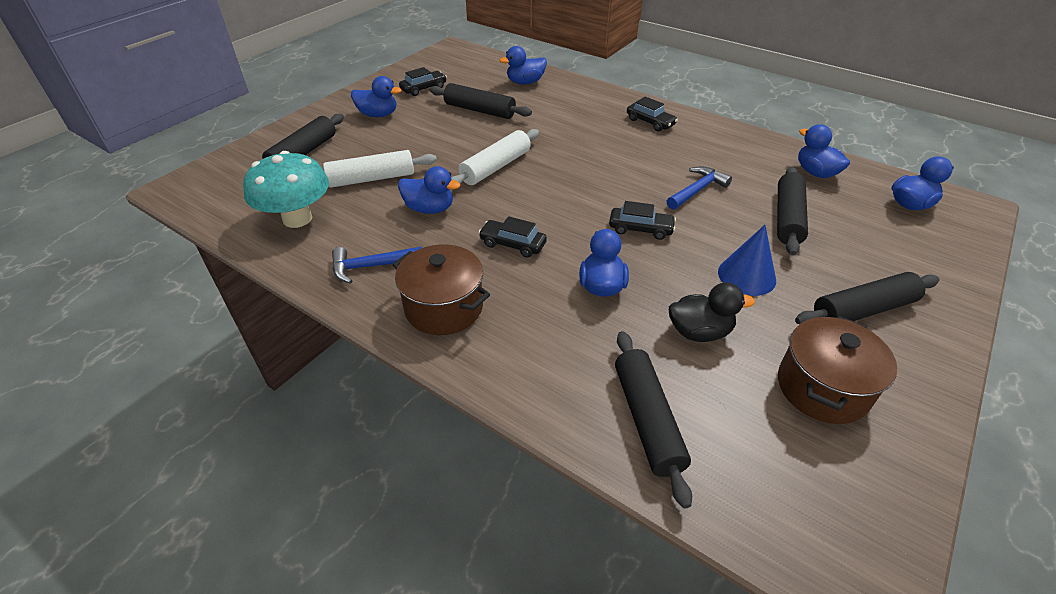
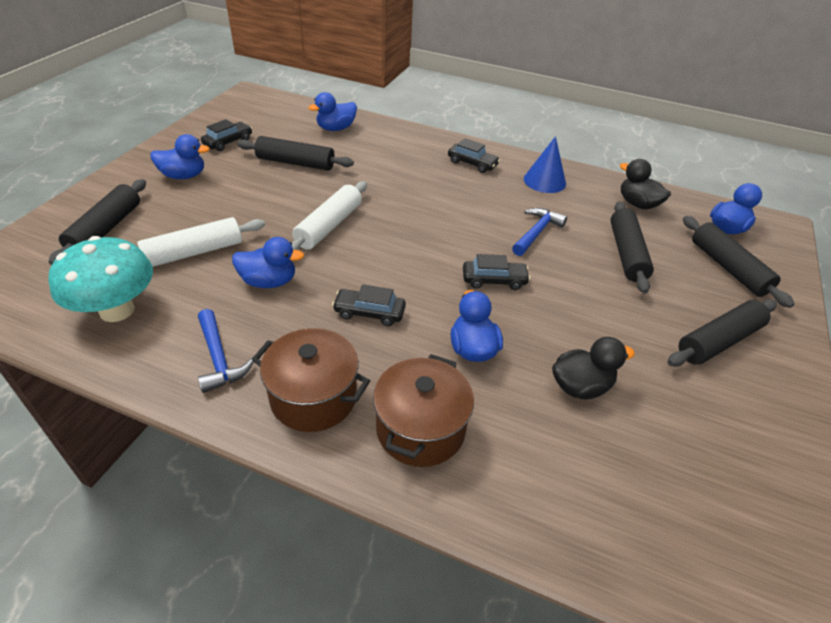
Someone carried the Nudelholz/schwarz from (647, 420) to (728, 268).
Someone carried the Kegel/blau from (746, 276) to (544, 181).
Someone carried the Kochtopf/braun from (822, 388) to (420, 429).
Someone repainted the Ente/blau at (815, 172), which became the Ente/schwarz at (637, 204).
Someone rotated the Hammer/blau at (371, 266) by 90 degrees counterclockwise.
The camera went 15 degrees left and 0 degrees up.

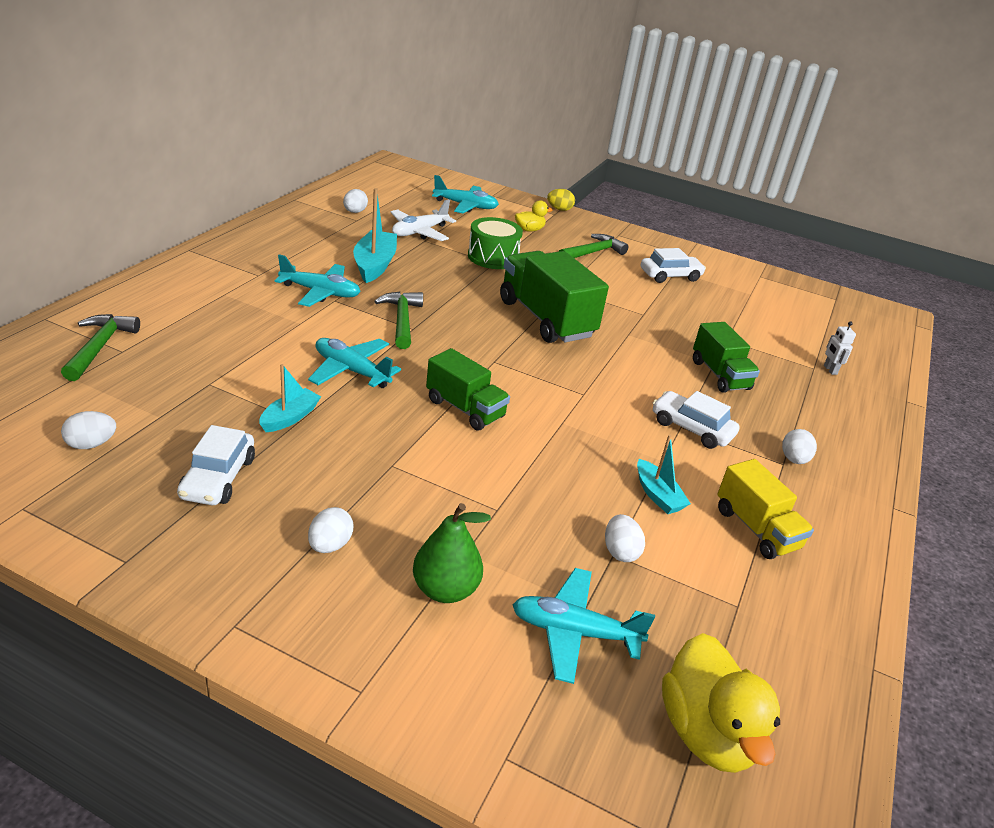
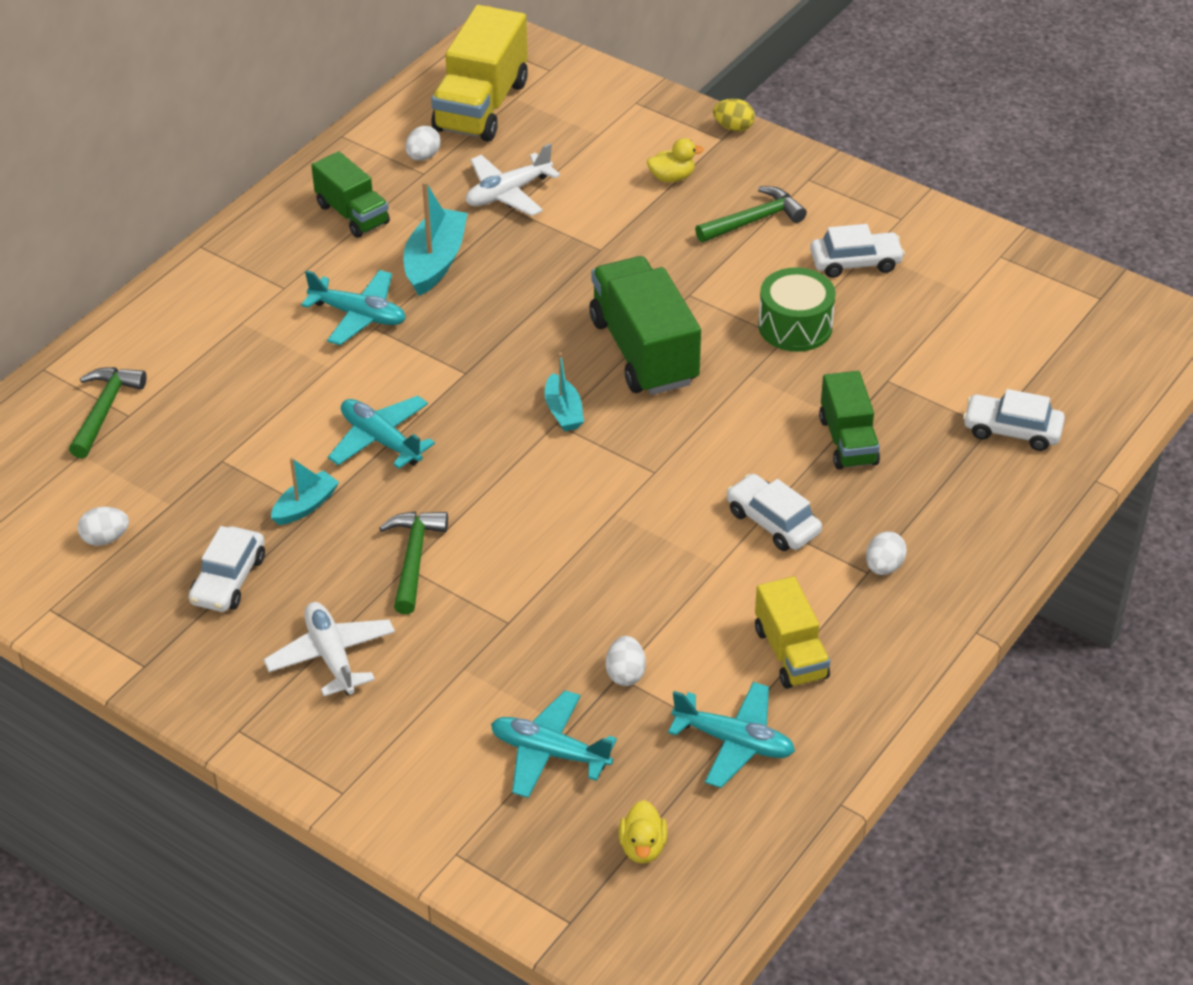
Someone took away the Birne/grün at (445, 589).
Someone put down the Lastwagen/gelb at (481, 106).
Someone carried the Hammer/grün from (402, 320) to (414, 559).
Someone carried the Lastwagen/grün from (465, 409) to (352, 214).
Someone carried the Flugzeug/türkis from (465, 206) to (734, 742).
Someone carried the Trommel/grün from (493, 257) to (795, 326).
Someone carried the Boot/türkis from (657, 495) to (563, 411).
Someone swapped the Ei/weiß at (330, 545) for the Flugzeug/weiß at (331, 656).
Someone swapped the Roboter/weiß at (830, 370) for the Auto/weiß at (1012, 430).
Someone scaled the Ente/gelb at (706, 732) by 0.54.
The camera went 15 degrees right and 10 degrees up.

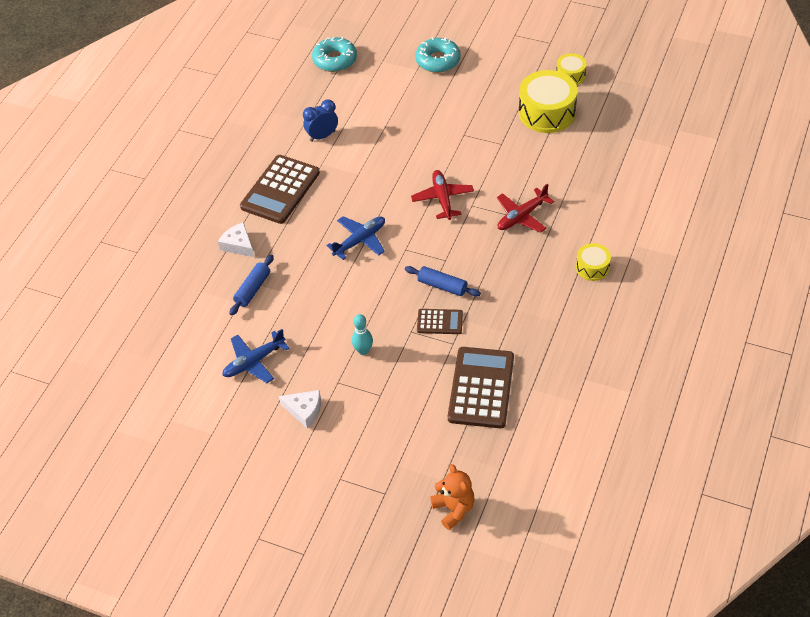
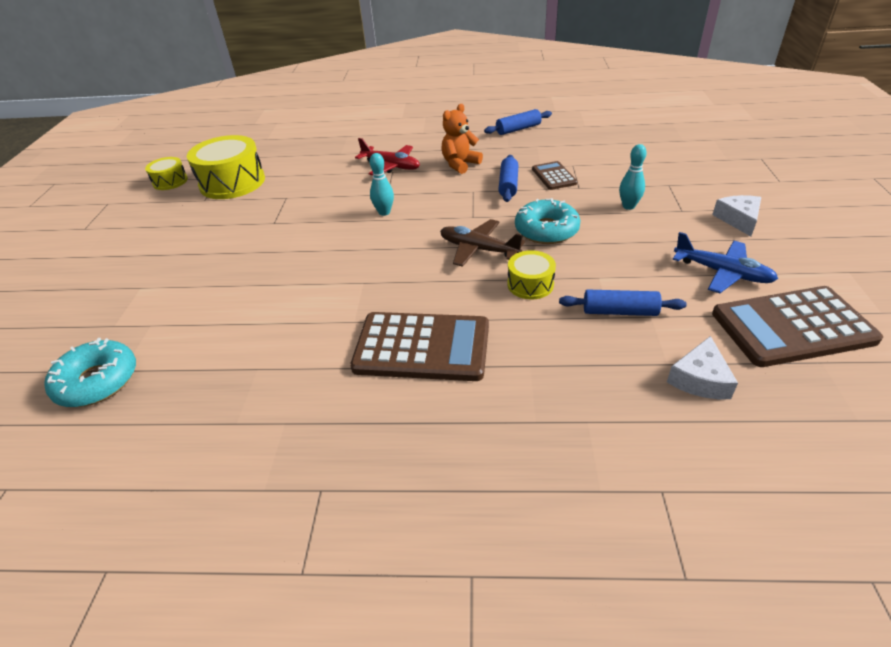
Someone took away the Wecker/blau at (322, 136).
Someone put down the Nudelholz/blau at (518, 129).
Someone carried the Käse/weiß from (238, 245) to (699, 379).
Someone carried the Donut/türkis from (438, 60) to (546, 230).
Someone carried the Teddybär/orange from (454, 509) to (460, 164).
Someone carried the Taschenrechner/braun from (481, 388) to (792, 327).
Someone carried the Trommel/gelb from (592, 267) to (530, 284).
Someone swapped the Flugzeug/rot at (442, 198) for the Bowlingkegel/türkis at (384, 212).
Someone repainted the Flugzeug/blau at (360, 240), which became the Flugzeug/braun at (478, 249).
The camera went 110 degrees left and 10 degrees down.

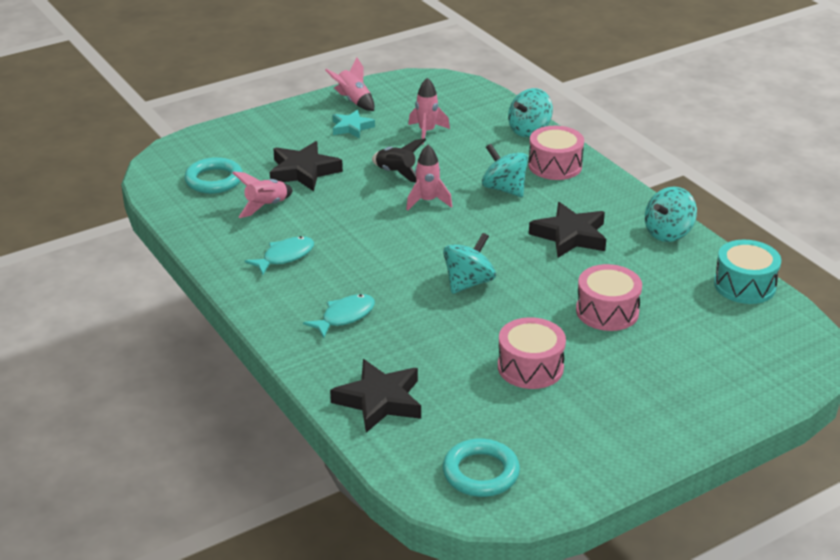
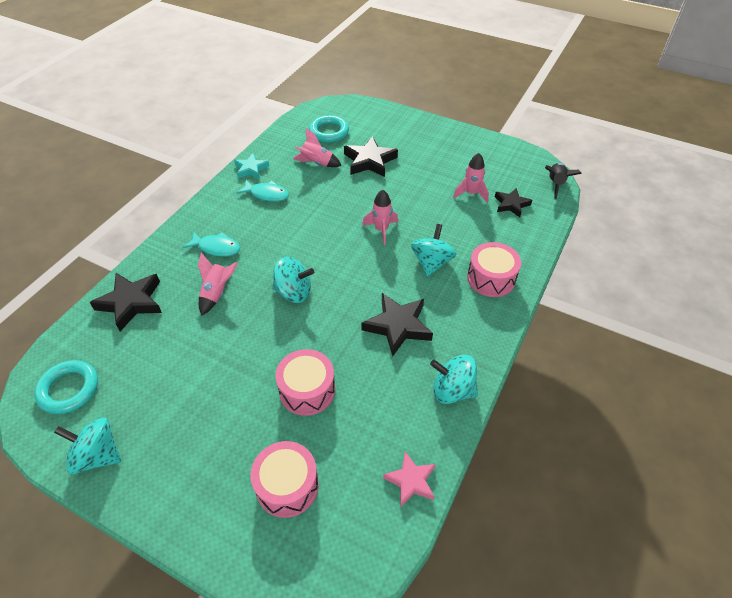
Someone put down the Stern/schwarz at (511, 204).
Someone carried the Rakete/rosa from (353, 101) to (217, 293).
Someone carried the Stern/türkis from (351, 127) to (251, 169).
Someone carried the Rakete/schwarz from (396, 173) to (555, 184).
Someone carried the Trommel/rosa from (530, 367) to (287, 486).
Someone carried the Kreisel/türkis from (529, 130) to (97, 455).
Someone swapped the Trommel/türkis at (744, 285) for the Stern/rosa at (411, 481).
The camera went 60 degrees right and 15 degrees up.

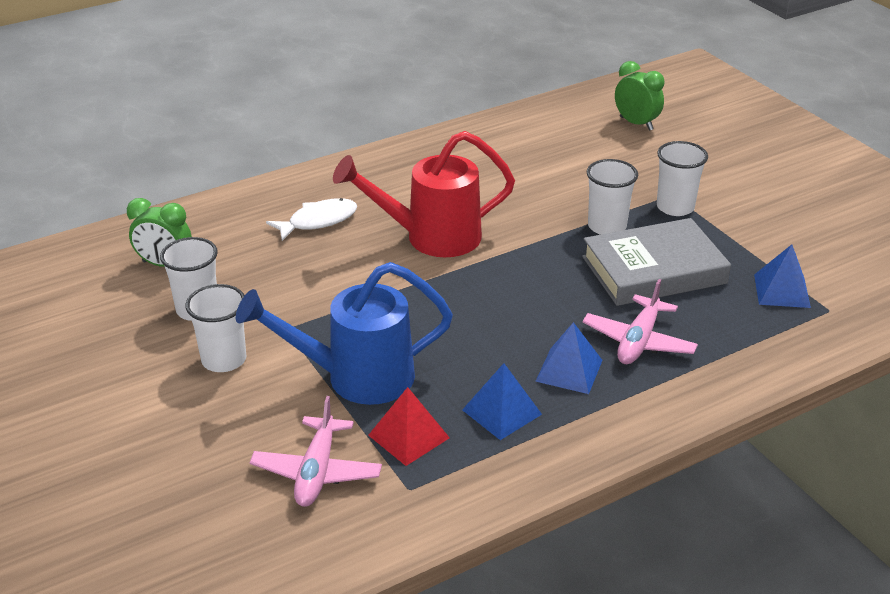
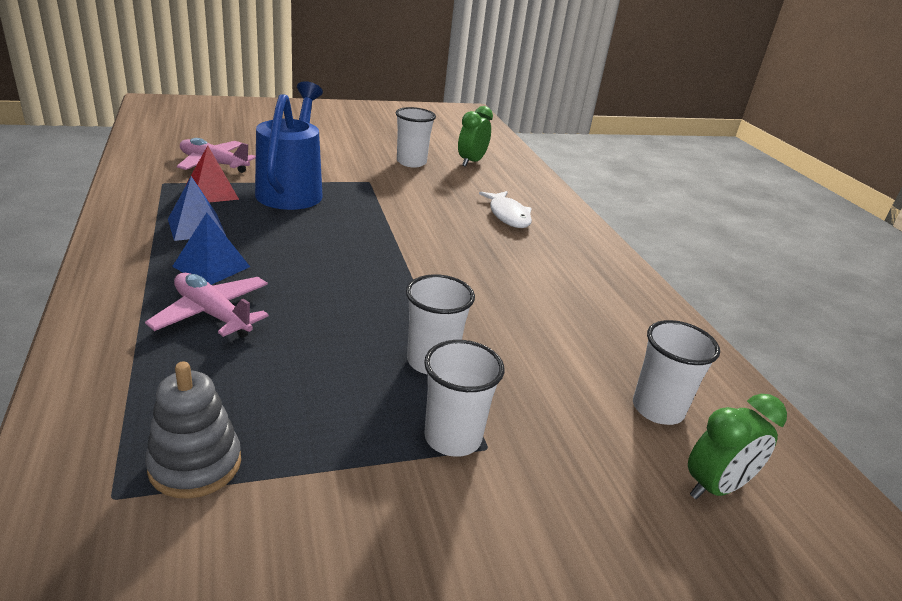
Someone took away the Gießkanne/rot at (431, 237).
Someone took away the Buch/grau at (653, 270).
Someone carried the Becher/weiß from (224, 360) to (657, 409).
Someone swapped the Pyramide/blau at (782, 291) for the Stapelspielzeug/grau at (195, 464).
The camera went 100 degrees right and 5 degrees down.

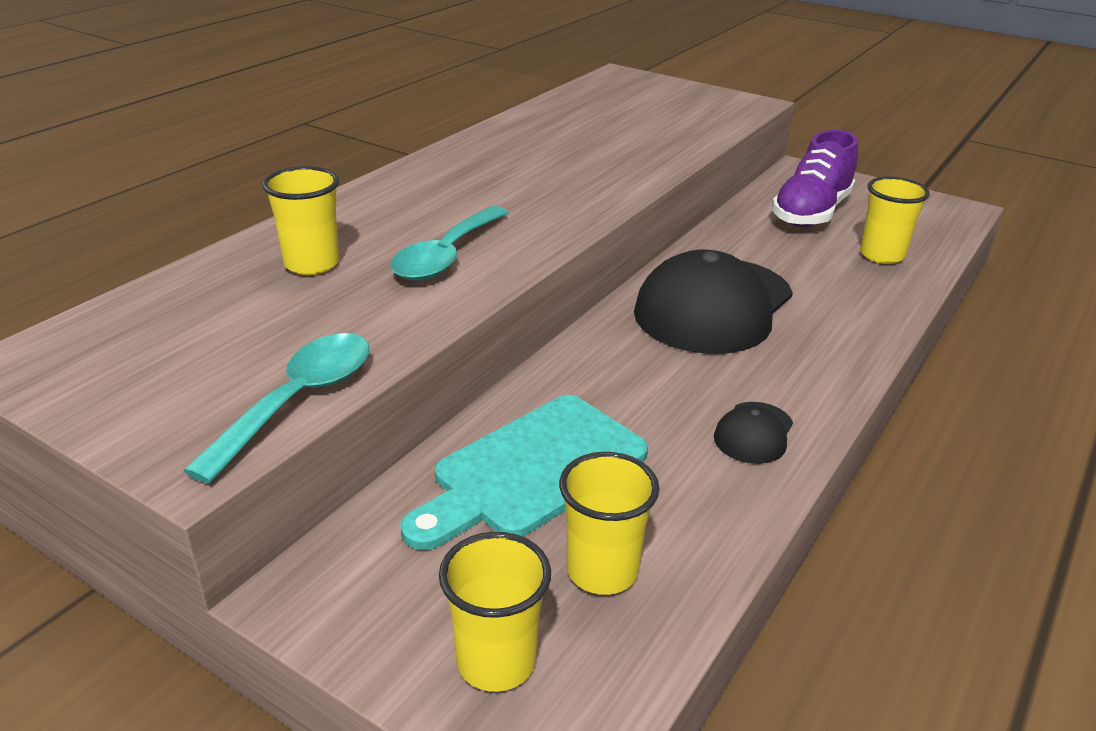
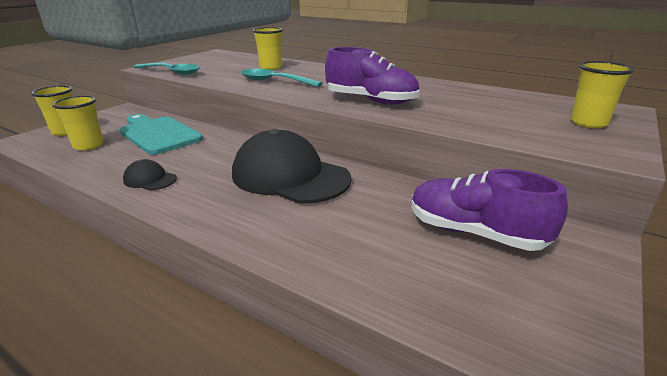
Someone put down the Schuh/lila at (371, 101).
Someone carried the Becher/gelb from (882, 255) to (588, 123).
The camera went 90 degrees right and 5 degrees down.

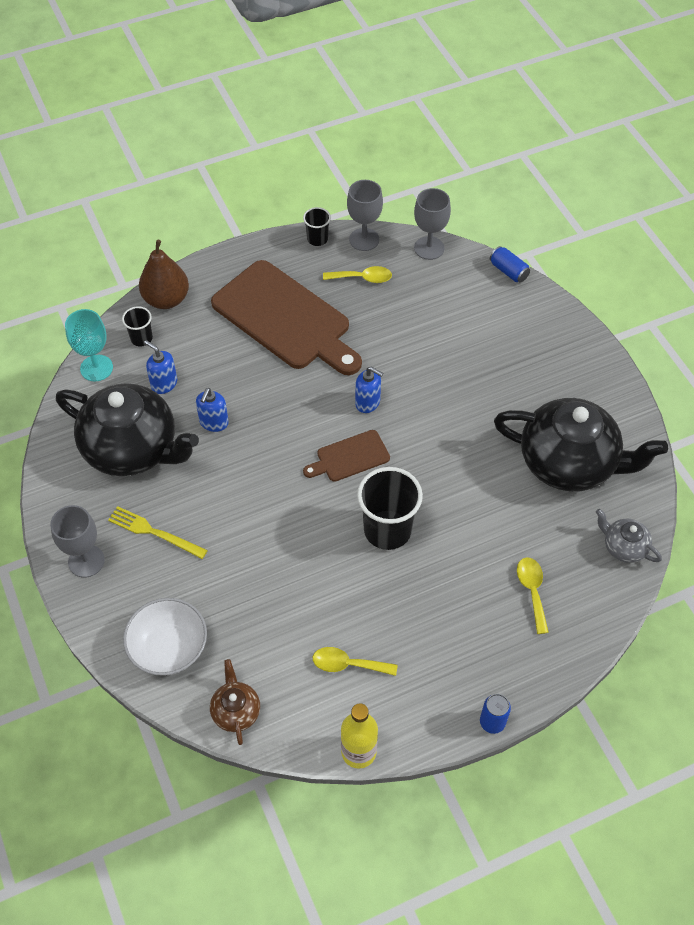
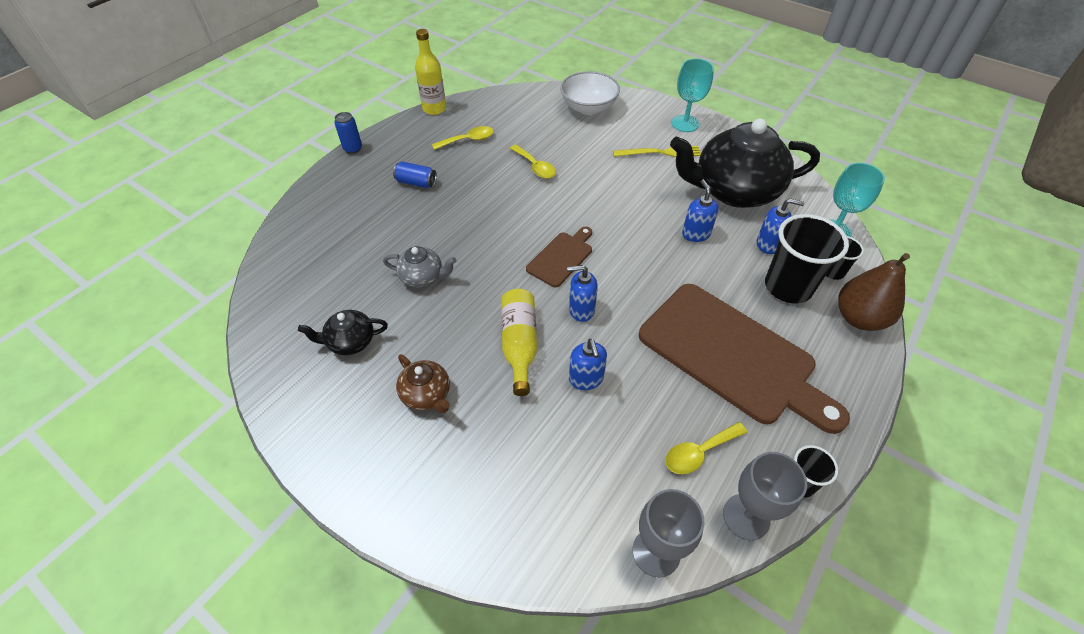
Someone put down the Flasche/gelb at (519, 345).
Someone put down the Seifenspender/blau at (586, 379).
Someone carried the Teekanne/braun from (236, 711) to (427, 395).
Someone carried the Becher/schwarz from (387, 530) to (788, 287).
Someone carried the Dose/blau from (508, 271) to (416, 182).
Someone carried the Löffel/gelb from (532, 591) to (535, 167).
Someone carried the Teekanne/grau from (623, 547) to (423, 277).
Someone repainted the Kelch/grau at (86, 561), which became the Kelch/türkis at (685, 123).
Someone rotated the Schneidebrett/braun at (285, 319) by 150 degrees counterclockwise.
Someone scaled the Teekanne/schwarz at (569, 463) by 0.45.
The camera went 150 degrees right and 5 degrees down.

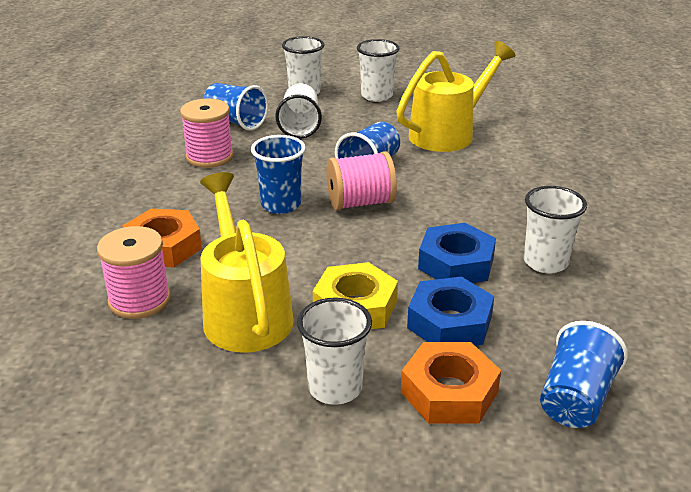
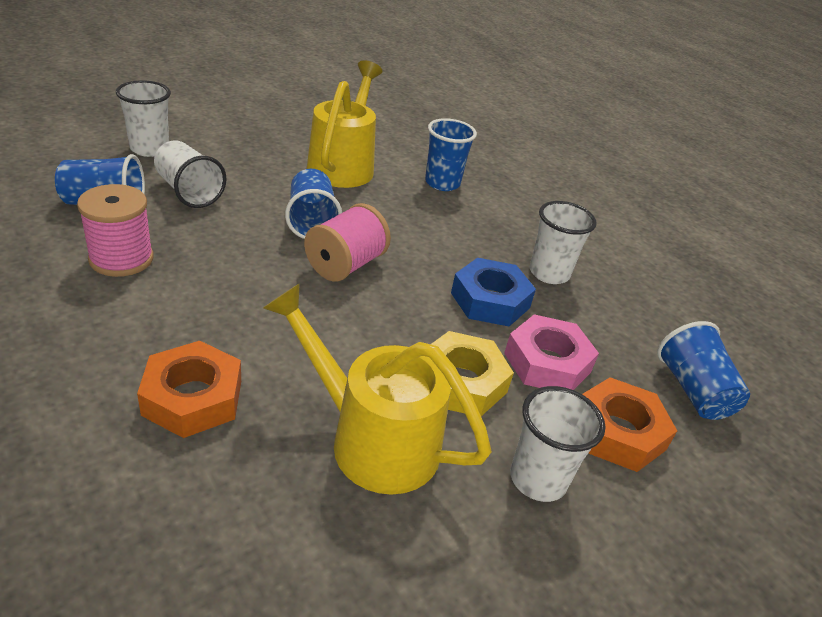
Someone took away the Garnrolle/rosa at (139, 300).
Someone took away the Becher/weiß at (376, 96).
Someone carried the Becher/blau from (281, 205) to (442, 183).
Someone repainted the Sechskantmutter/blau at (449, 322), which became the Sechskantmutter/rosa at (547, 362).
The camera went 45 degrees left and 5 degrees up.

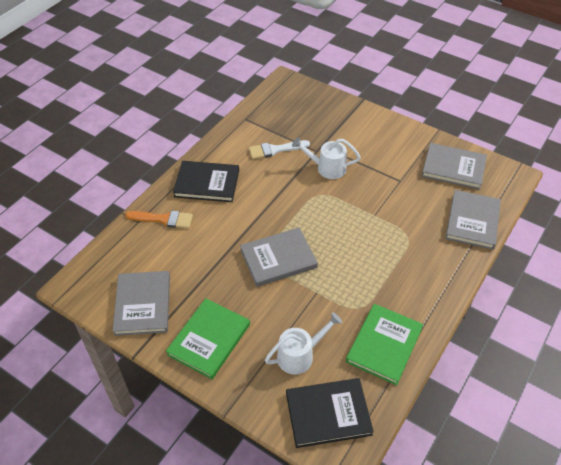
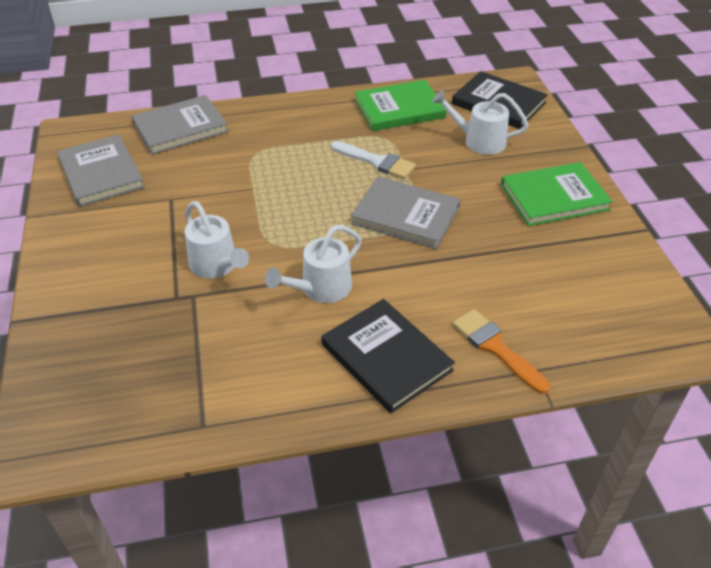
Someone took away the Buch/grau at (143, 304).
Someone put down the Gießkanne/weiß at (320, 289).
Someone carried the Pinsel/weiß from (275, 150) to (377, 162).
The camera went 135 degrees left and 5 degrees down.

